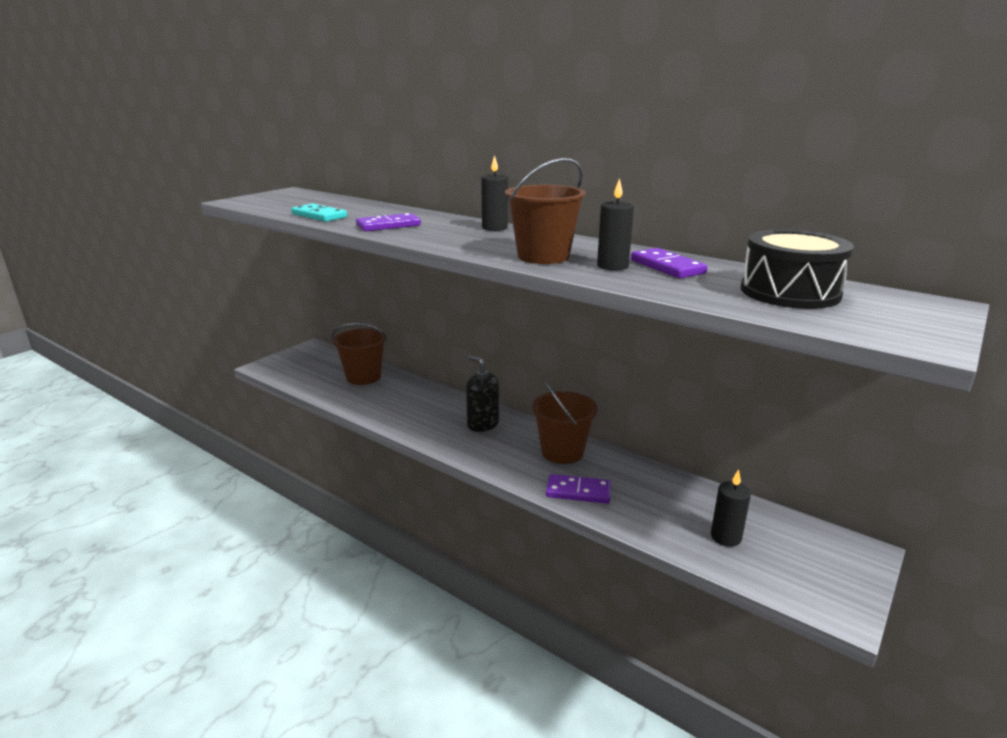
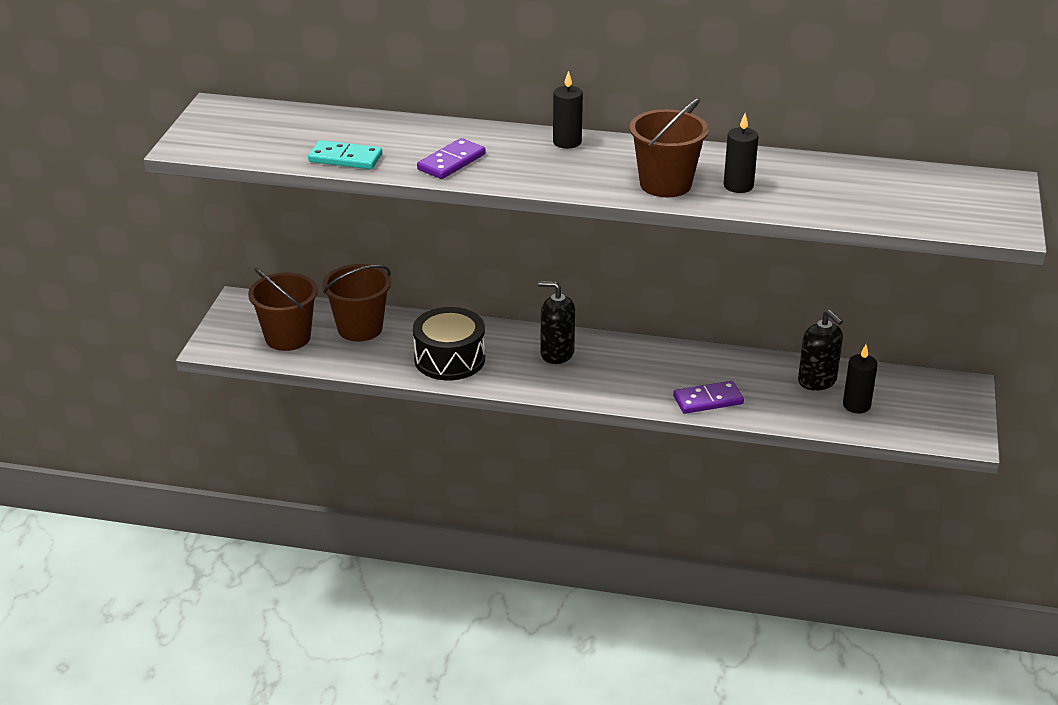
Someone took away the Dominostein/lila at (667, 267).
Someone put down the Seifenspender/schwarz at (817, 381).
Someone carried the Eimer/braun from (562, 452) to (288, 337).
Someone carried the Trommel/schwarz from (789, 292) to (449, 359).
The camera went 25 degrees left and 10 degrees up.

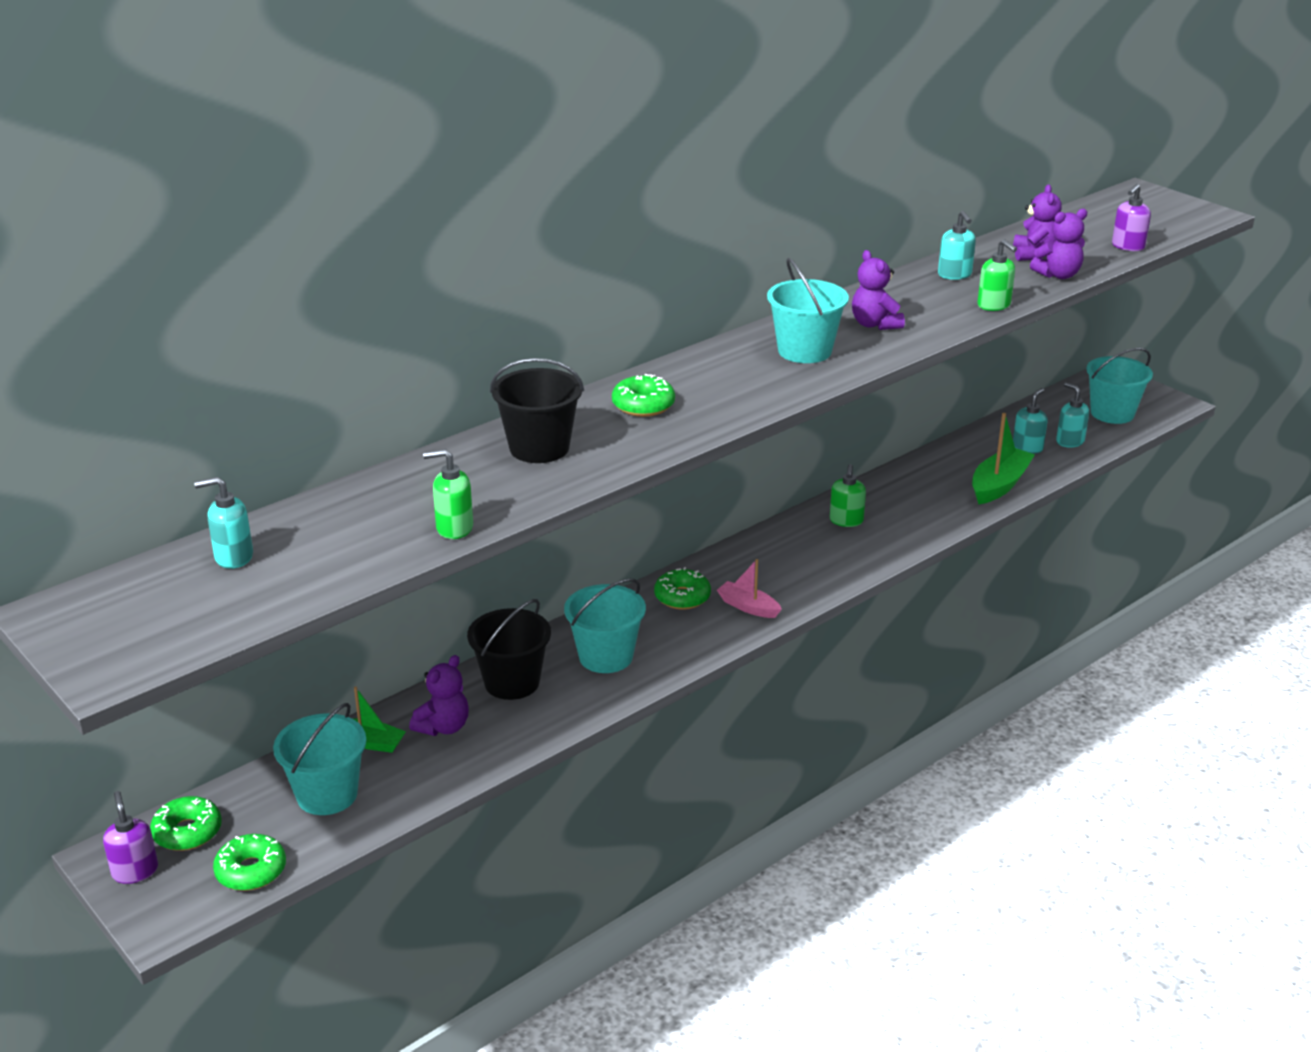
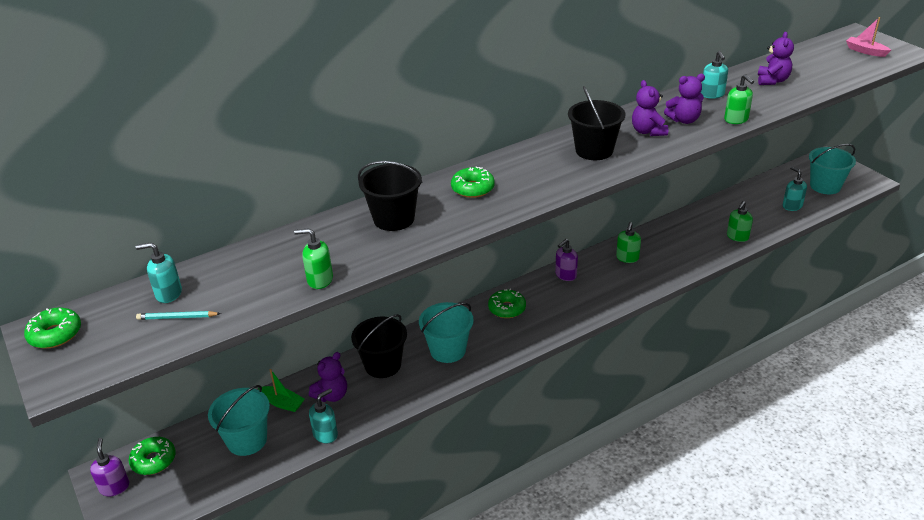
Someone put down the Bleistift/türkis at (177, 317).
Someone carried the Donut/grün from (251, 871) to (55, 334).
Someone carried the Boot/rosa from (748, 607) to (865, 51).
Someone carried the Seifenspender/türkis from (1027, 447) to (325, 434).
Someone carried the Teddybär/lila from (1058, 275) to (684, 120).
Someone carried the Seifenspender/lila from (1128, 246) to (565, 275).
Someone swapped the Boot/grün at (999, 485) for the Seifenspender/grün at (737, 237).
Someone repainted the Eimer/türkis at (804, 351), which became the Eimer/schwarz at (594, 150).
The camera went 10 degrees right and 5 degrees up.

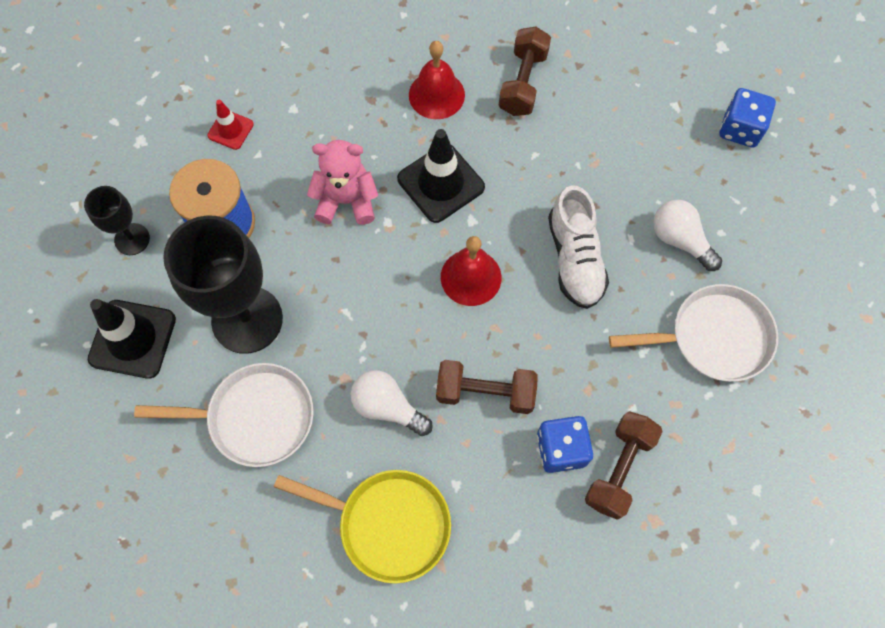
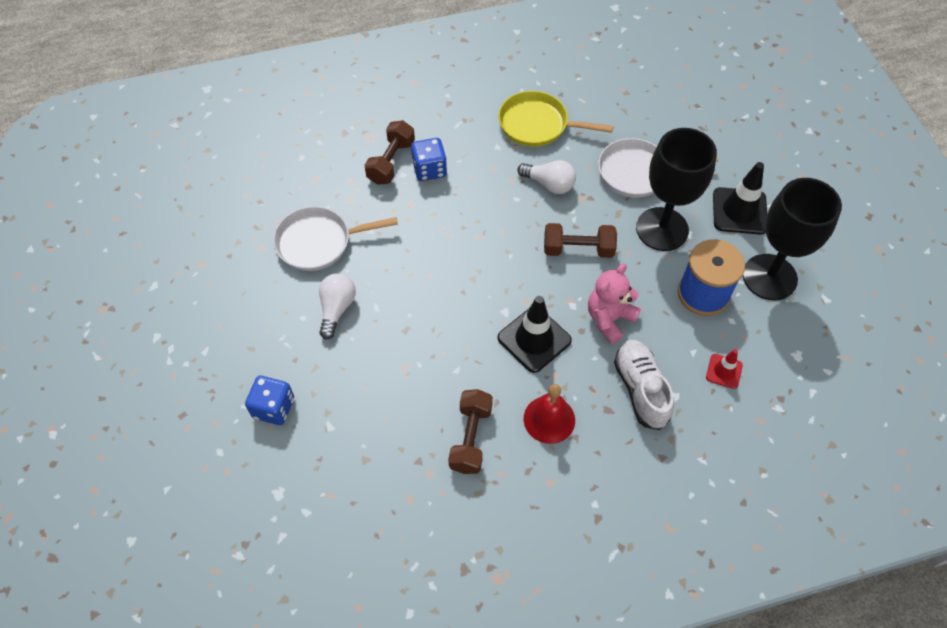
Someone took away the Glocke/rot at (471, 277).
Someone carried the Hantel/braun from (485, 392) to (578, 249).
Someone carried the Schuh/weiß from (575, 259) to (640, 389).
Someone rotated the Teddybär/rosa at (346, 201) by 135 degrees clockwise.
Someone rotated the Glühbirne/weiß at (680, 240) by 120 degrees counterclockwise.
Someone scaled the Kelch/schwarz at (132, 239) by 1.97.
The camera went 175 degrees right and 10 degrees down.

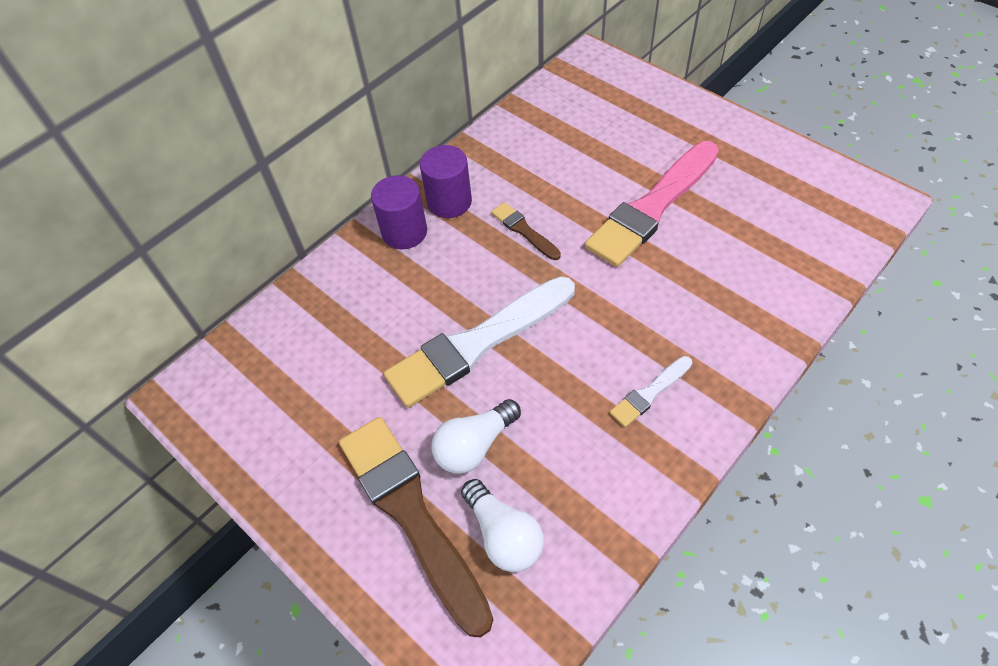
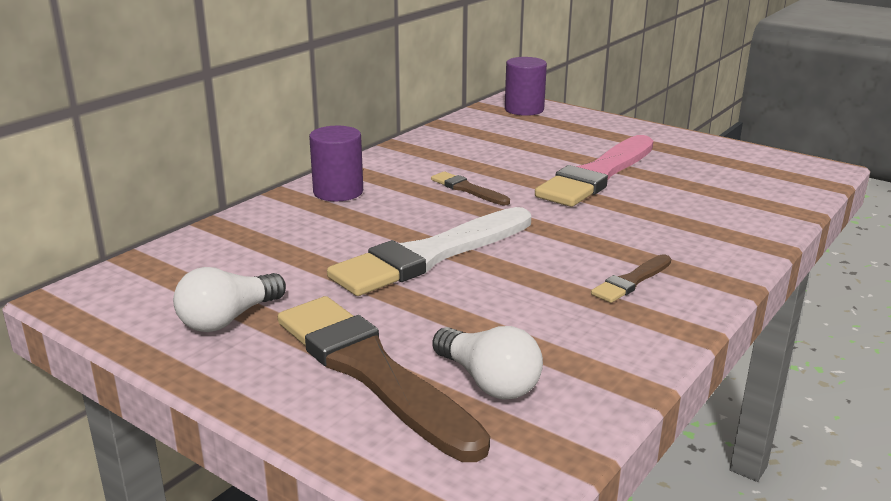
Someone carried the Vollzylinder/lila from (449, 201) to (524, 109).
Someone carried the Glühbirne/weiß from (474, 445) to (228, 319).
Someone repainted the Pinsel/weiß at (649, 393), which became the Pinsel/braun at (631, 281).
The camera went 10 degrees left and 30 degrees down.

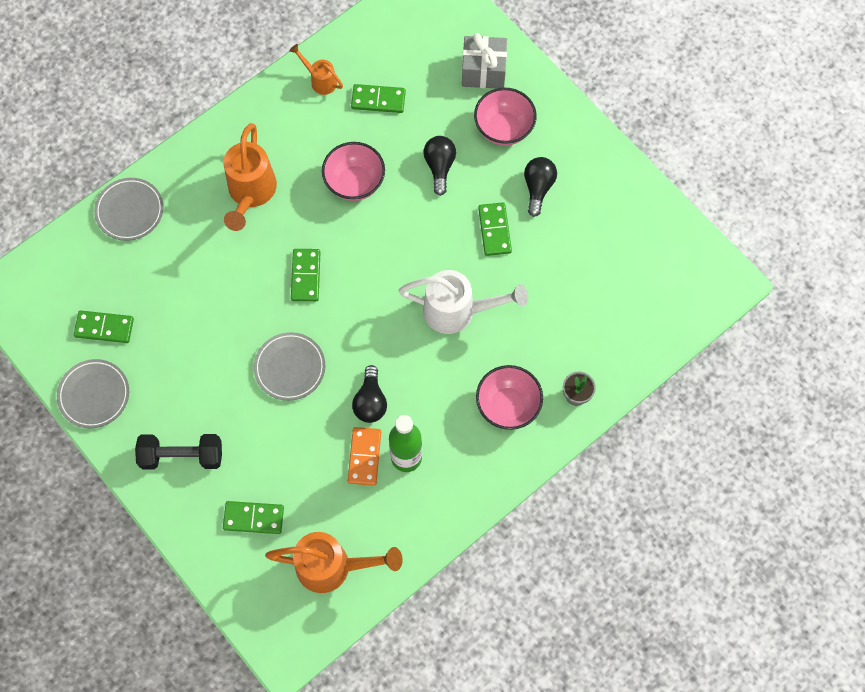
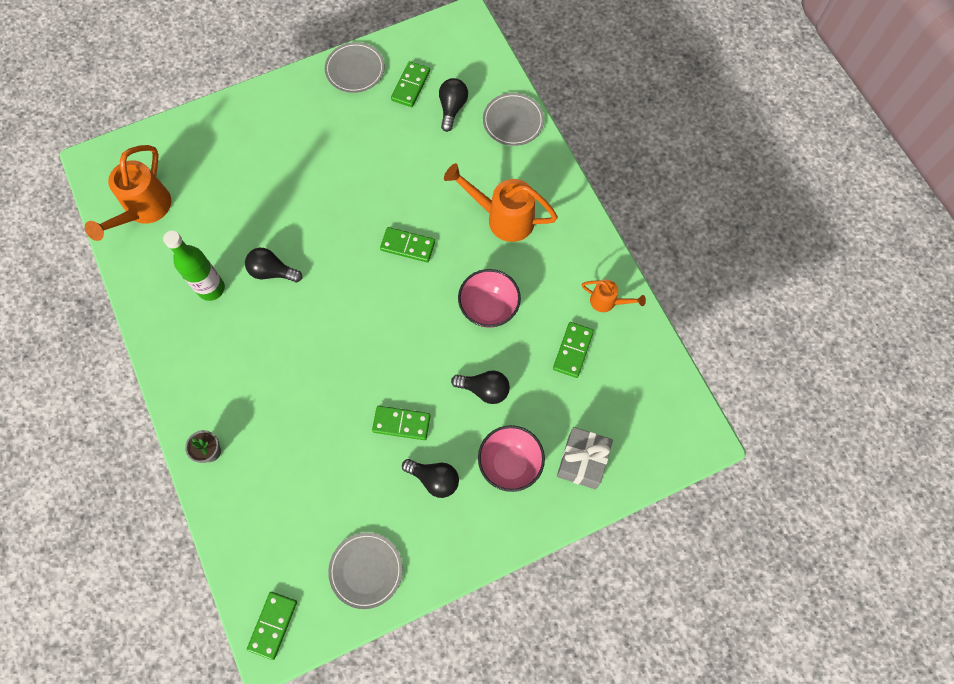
Someone took away the Hantel/schwarz at (182, 456).
Someone took away the Dominostein/orange at (364, 457).
Someone took away the Gießkanne/weiß at (458, 311).
Someone took away the Schüssel/rosa at (507, 406).
Someone put down the Glühbirne/schwarz at (452, 108).
Someone carried the Dominostein/grün from (253, 518) to (273, 625).
Someone carried the Teller/grau from (290, 367) to (366, 570).
Someone rotated the Gießkanne/orange at (320, 80) by 60 degrees clockwise.
The camera went 105 degrees right and 0 degrees up.

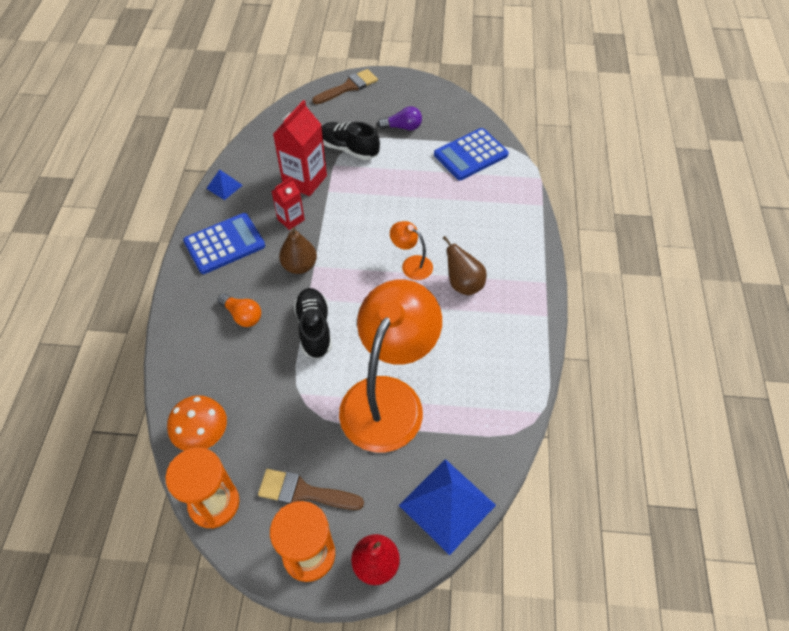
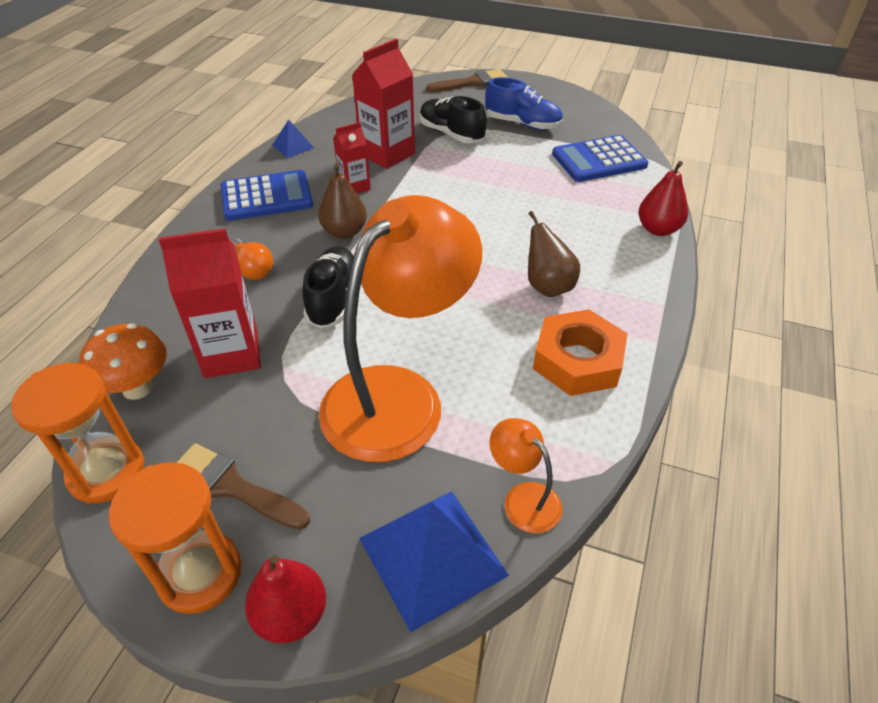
Someone put down the Getränkekarton/rot at (231, 354).
Someone put down the Sechskantmutter/orange at (578, 360).
Someone put down the Birne/rot at (658, 229).
Someone carried the Lampe/orange from (411, 264) to (523, 498).
Someone swapped the Glühbirne/lila at (402, 127) for the Schuh/blau at (523, 124).
The camera went 15 degrees right and 10 degrees down.

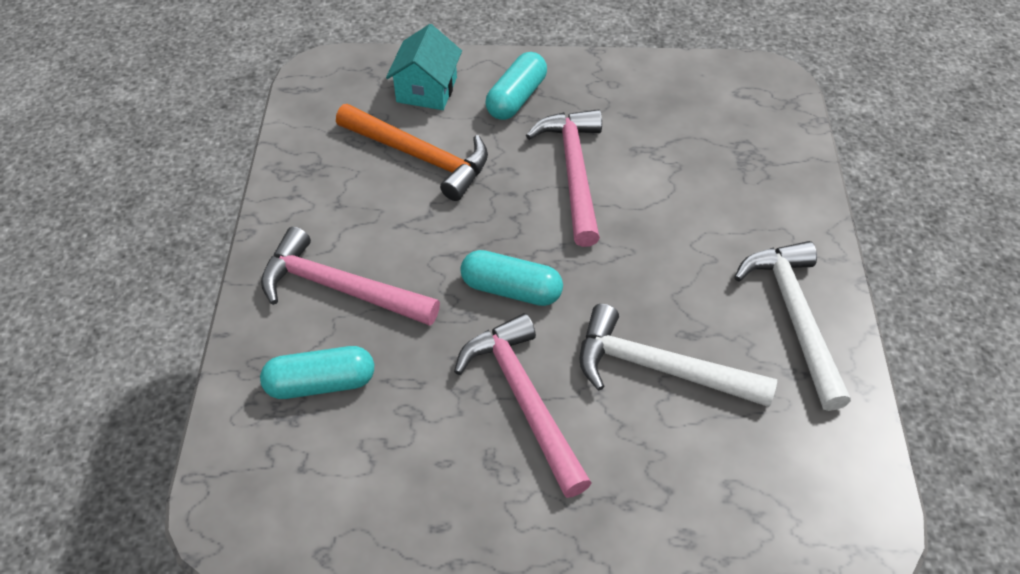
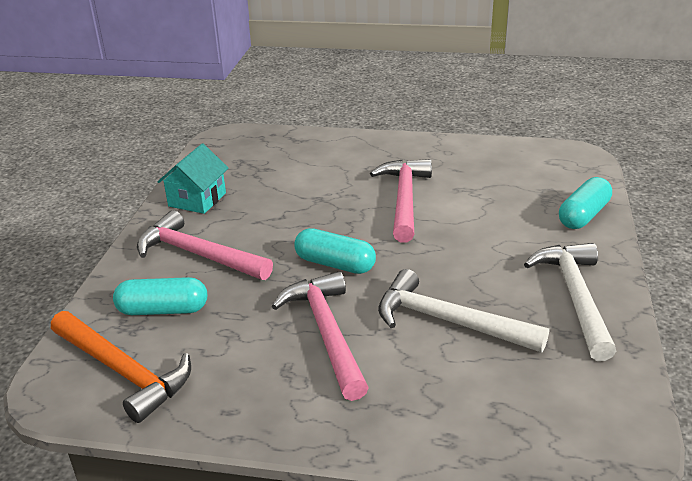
Someone carried the Hammer/orange from (420, 157) to (123, 372).
Someone carried the Haus/türkis from (426, 89) to (197, 199).
Someone carried the Kapsel/türkis from (516, 98) to (583, 215).
The camera went 10 degrees right and 20 degrees down.

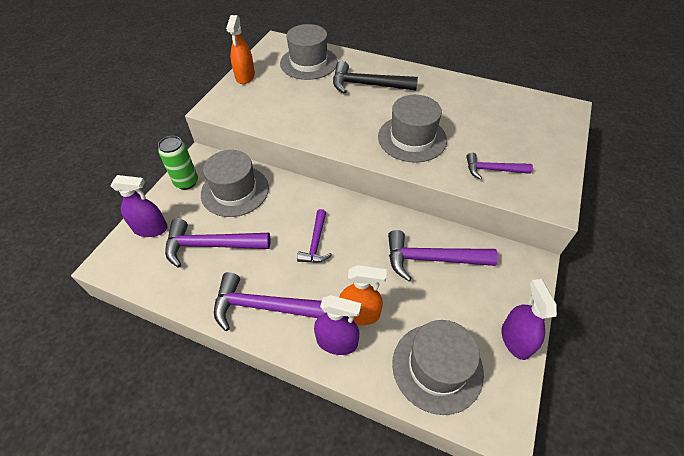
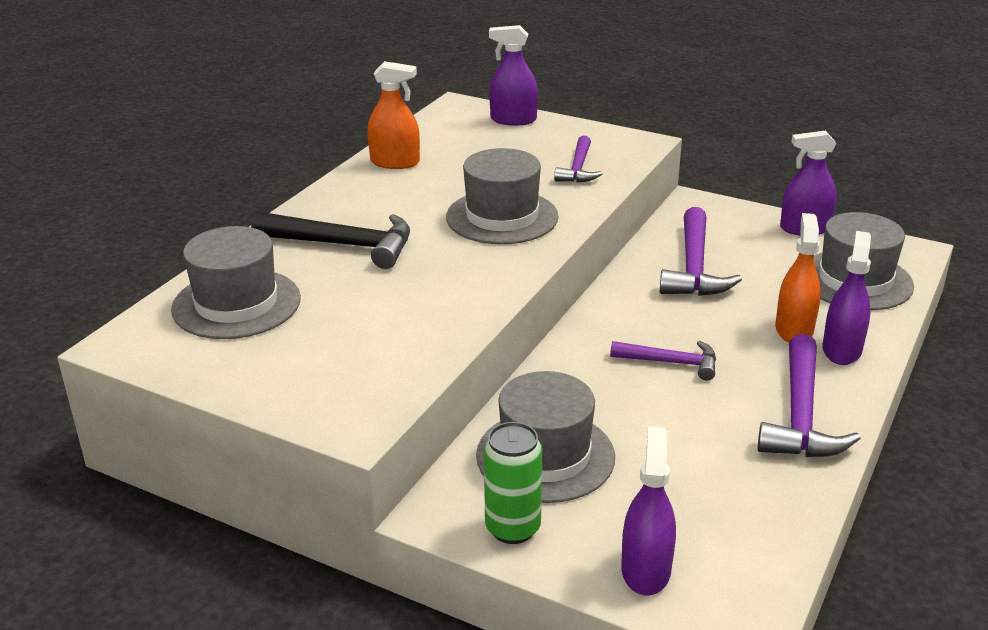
Someone took away the Hammer/lila at (211, 245).
Someone put down the Sprühflasche/lila at (513, 120).
Someone carried the Sprühflasche/orange from (245, 76) to (395, 162).
Someone rotated the Hammer/schwarz at (367, 85) by 90 degrees counterclockwise.
The camera went 85 degrees left and 20 degrees down.

